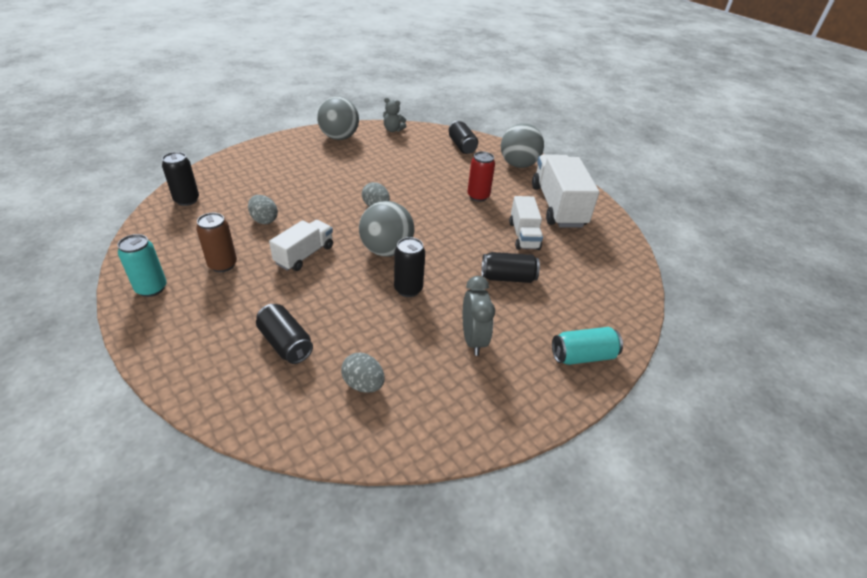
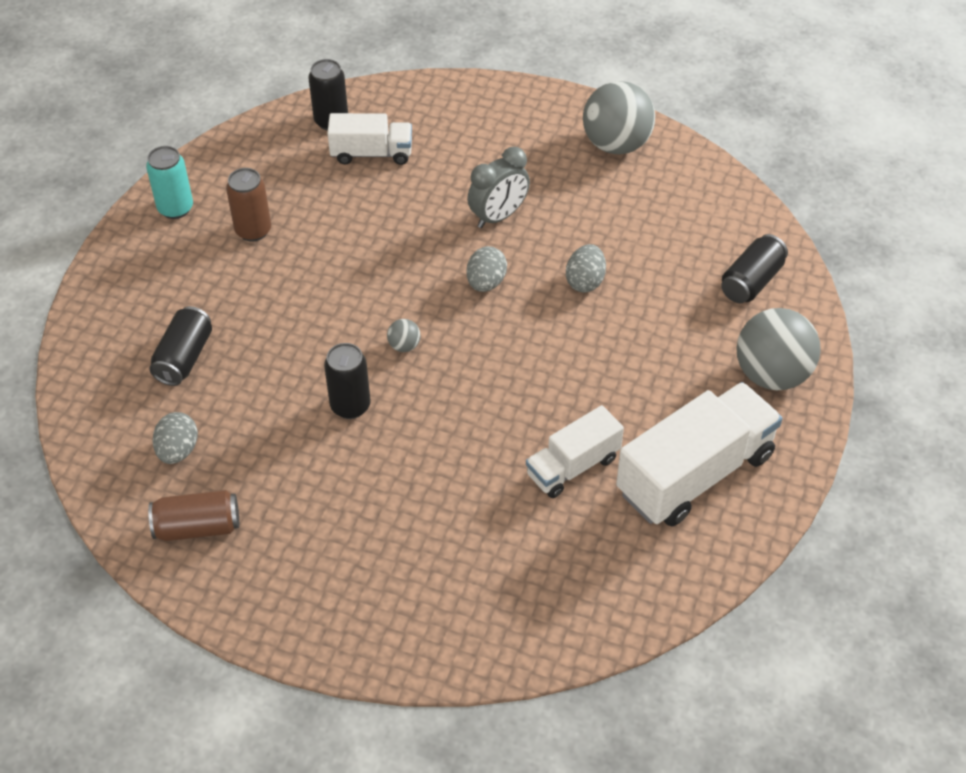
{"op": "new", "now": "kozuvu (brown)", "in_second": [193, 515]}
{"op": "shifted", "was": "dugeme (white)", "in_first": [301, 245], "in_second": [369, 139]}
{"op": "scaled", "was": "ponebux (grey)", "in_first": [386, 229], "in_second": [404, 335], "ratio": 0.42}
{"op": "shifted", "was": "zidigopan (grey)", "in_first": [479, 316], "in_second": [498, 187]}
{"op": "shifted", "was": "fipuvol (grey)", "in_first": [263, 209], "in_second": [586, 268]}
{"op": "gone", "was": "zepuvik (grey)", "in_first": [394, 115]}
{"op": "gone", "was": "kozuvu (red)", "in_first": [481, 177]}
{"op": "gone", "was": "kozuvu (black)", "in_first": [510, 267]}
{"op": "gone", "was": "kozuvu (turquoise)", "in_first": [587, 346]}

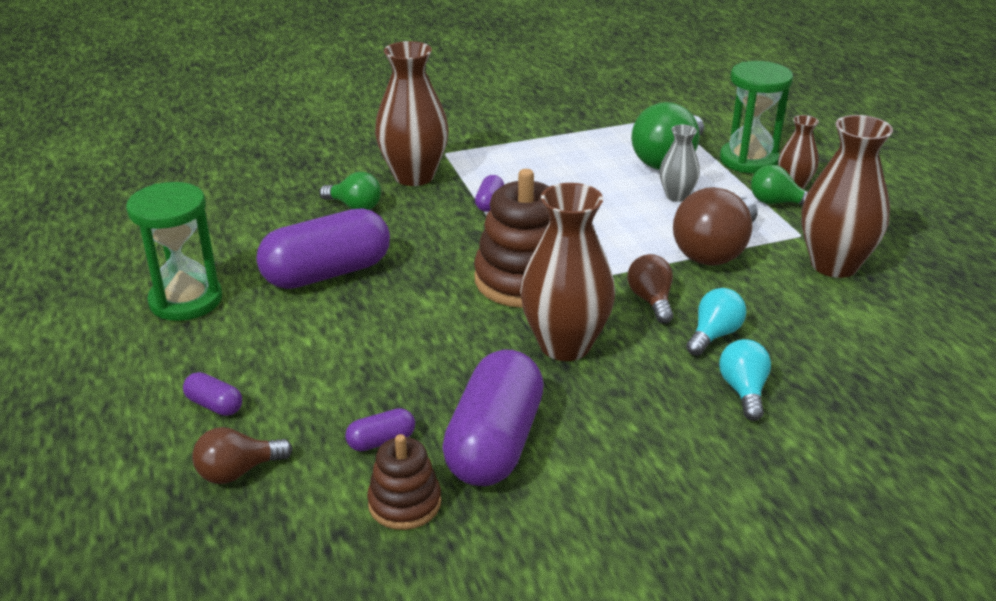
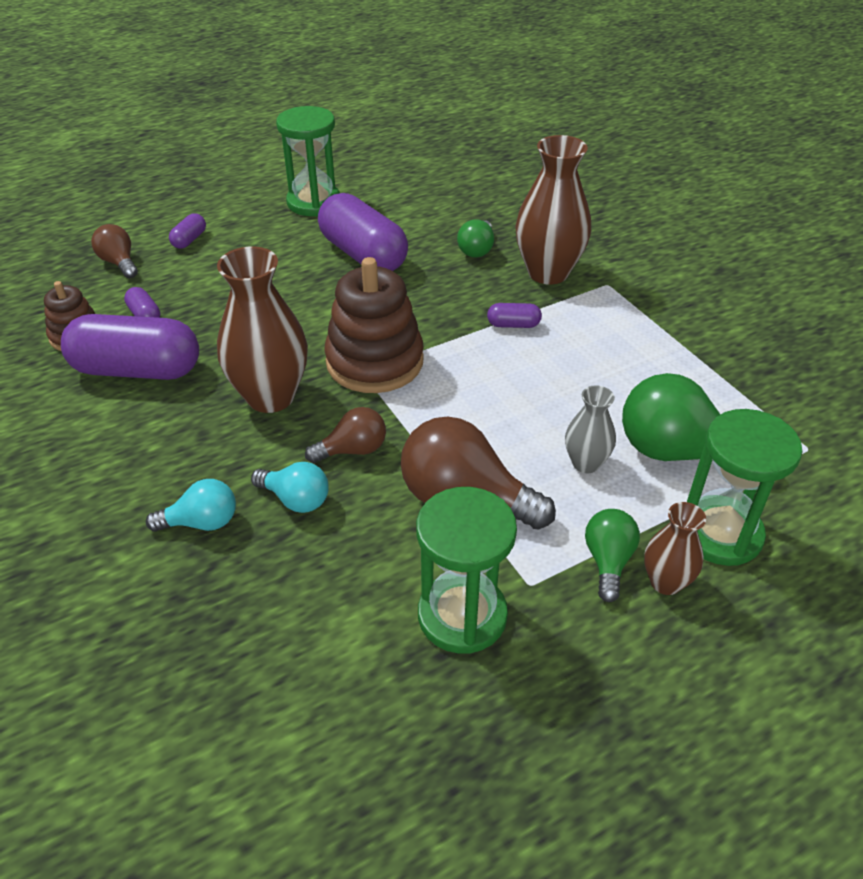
{"op": "swapped", "was": "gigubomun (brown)", "now": "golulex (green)", "in_first": [847, 196], "in_second": [466, 570]}

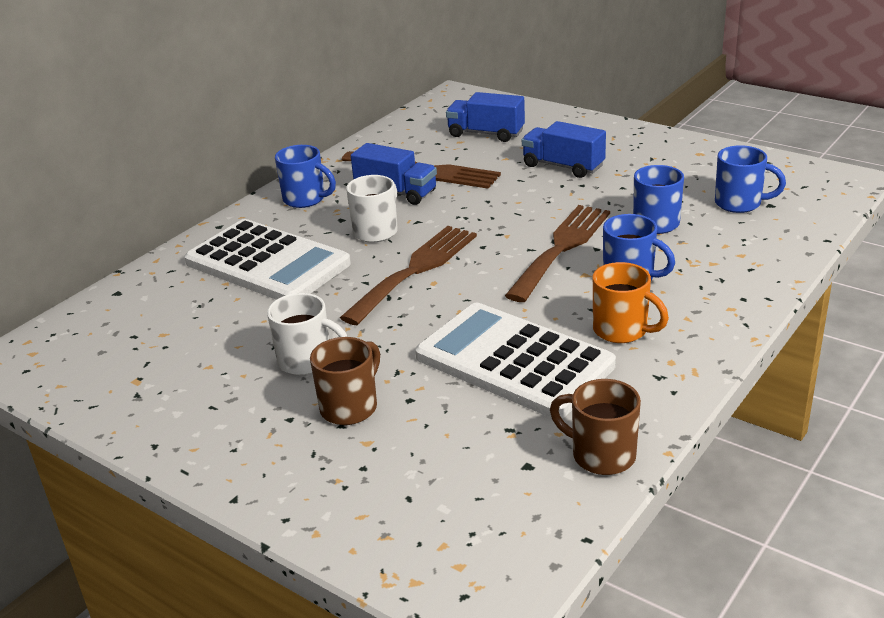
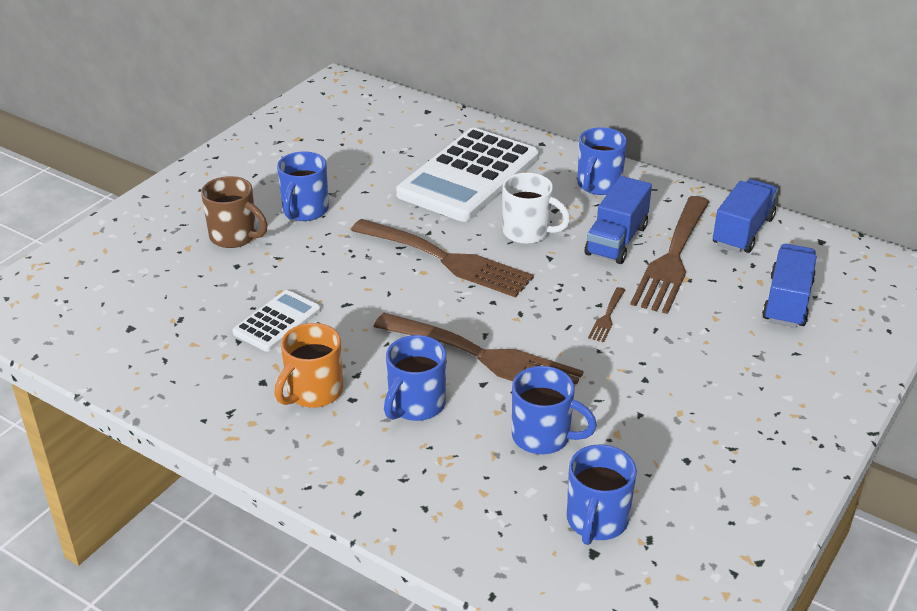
{"op": "scaled", "was": "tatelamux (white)", "in_first": [515, 360], "in_second": [276, 321], "ratio": 0.49}
{"op": "repainted", "was": "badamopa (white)", "now": "badamopa (blue)", "in_first": [307, 334], "in_second": [303, 186]}
{"op": "new", "now": "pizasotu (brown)", "in_second": [606, 314]}
{"op": "shifted", "was": "dugeme (blue)", "in_first": [564, 149], "in_second": [745, 216]}
{"op": "gone", "was": "badamopa (brown)", "in_first": [595, 427]}

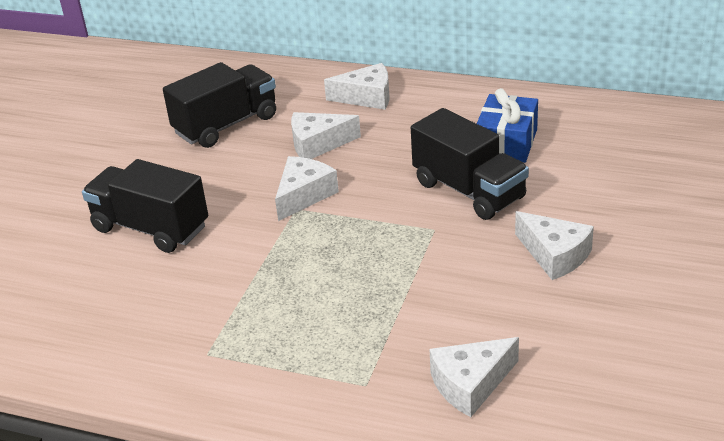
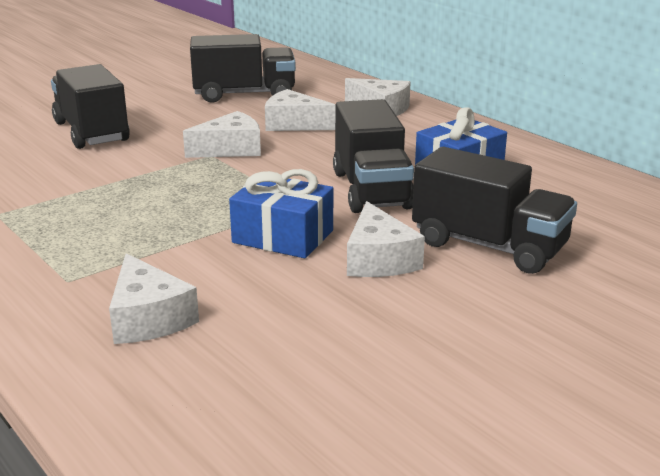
{"op": "rotated", "was": "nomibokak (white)", "in_first": [474, 377], "in_second": [154, 298], "clockwise": -120}
{"op": "new", "now": "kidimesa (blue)", "in_second": [281, 213]}
{"op": "new", "now": "dugeme (black)", "in_second": [494, 210]}

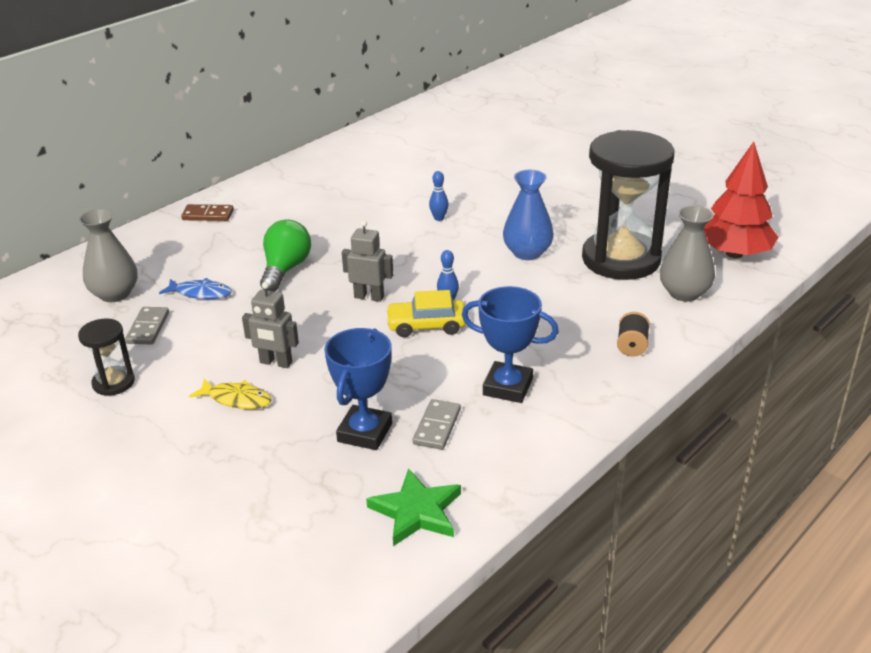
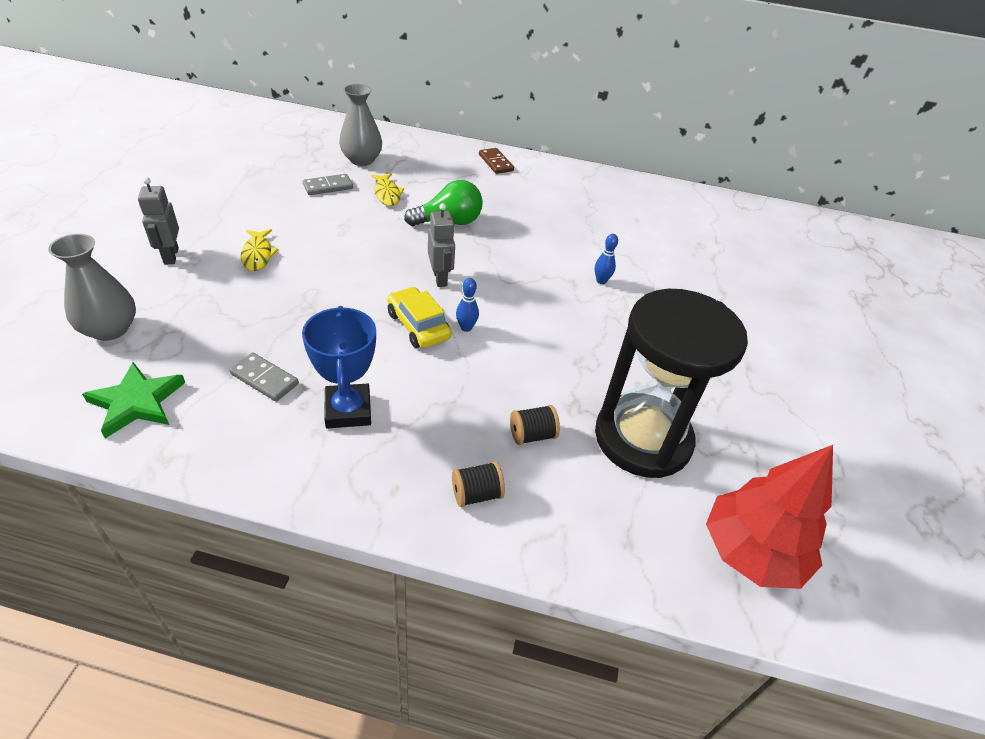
{"op": "shifted", "was": "gigubomun (grey)", "in_first": [687, 253], "in_second": [92, 287]}
{"op": "shifted", "was": "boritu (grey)", "in_first": [270, 325], "in_second": [158, 220]}
{"op": "rotated", "was": "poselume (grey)", "in_first": [437, 424], "in_second": [264, 377], "clockwise": 45}
{"op": "repainted", "was": "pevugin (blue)", "now": "pevugin (yellow)", "in_first": [195, 288], "in_second": [387, 189]}
{"op": "new", "now": "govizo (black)", "in_second": [535, 425]}
{"op": "gone", "was": "golulex (black)", "in_first": [106, 357]}
{"op": "gone", "was": "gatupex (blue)", "in_first": [358, 389]}
{"op": "gone", "was": "gigubomun (blue)", "in_first": [528, 215]}

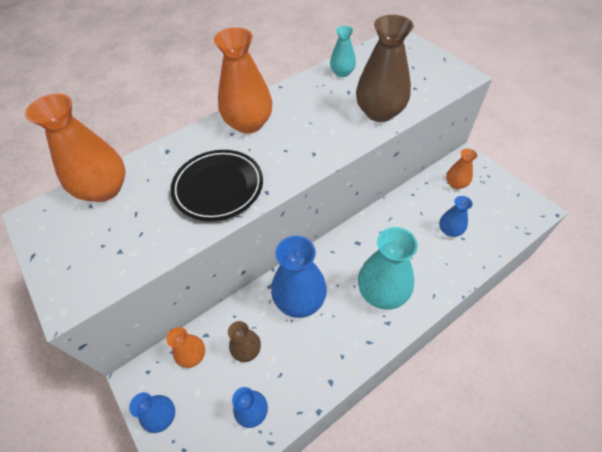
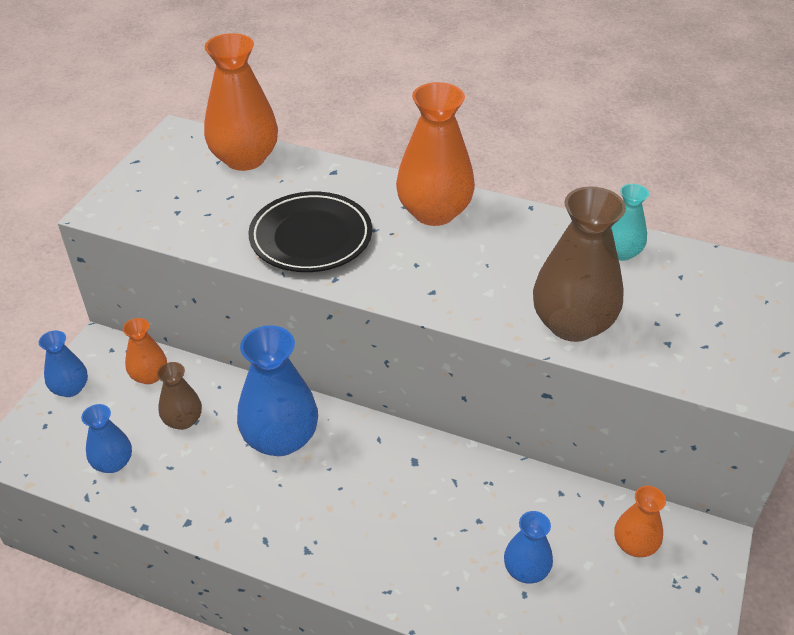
{"op": "gone", "was": "gigubomun (turquoise)", "in_first": [388, 268]}

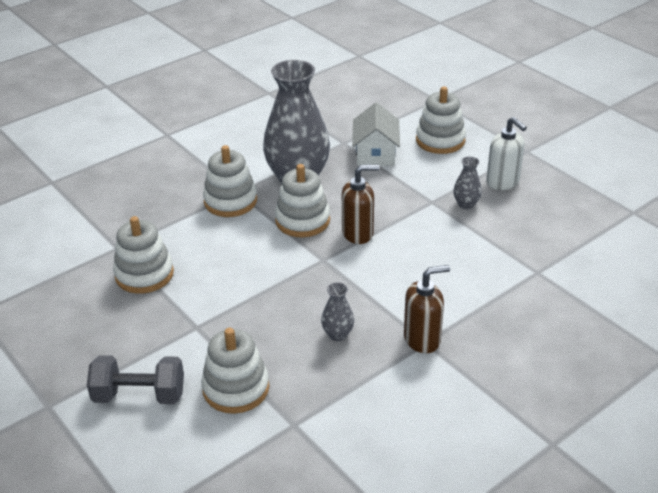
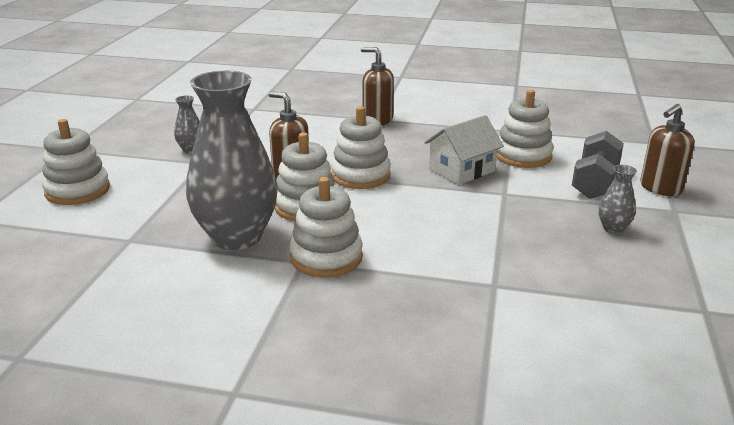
{"op": "shifted", "was": "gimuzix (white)", "in_first": [143, 255], "in_second": [361, 147]}
{"op": "shifted", "was": "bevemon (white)", "in_first": [376, 134], "in_second": [464, 150]}
{"op": "rotated", "was": "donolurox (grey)", "in_first": [135, 379], "in_second": [598, 165], "clockwise": 60}
{"op": "shifted", "was": "gigubomun (grey)", "in_first": [337, 311], "in_second": [618, 199]}
{"op": "new", "now": "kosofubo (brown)", "in_second": [667, 150]}
{"op": "gone", "was": "kosofubo (white)", "in_first": [506, 153]}

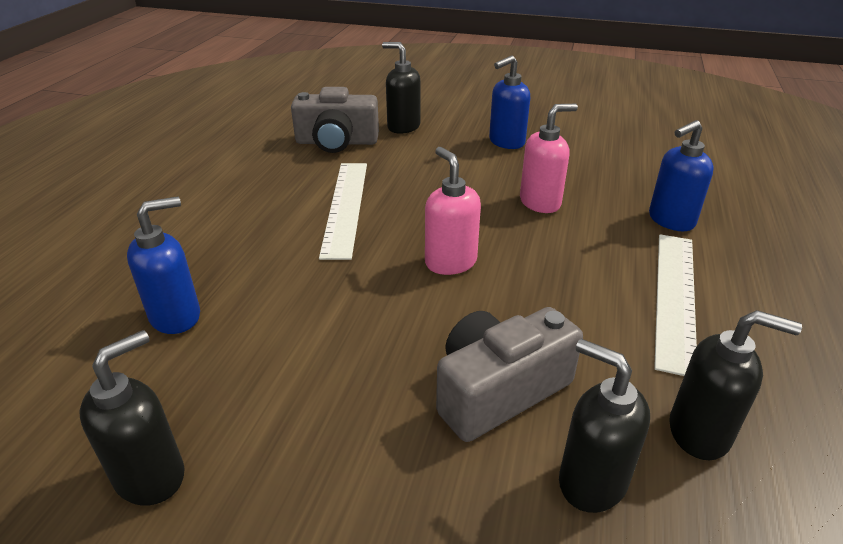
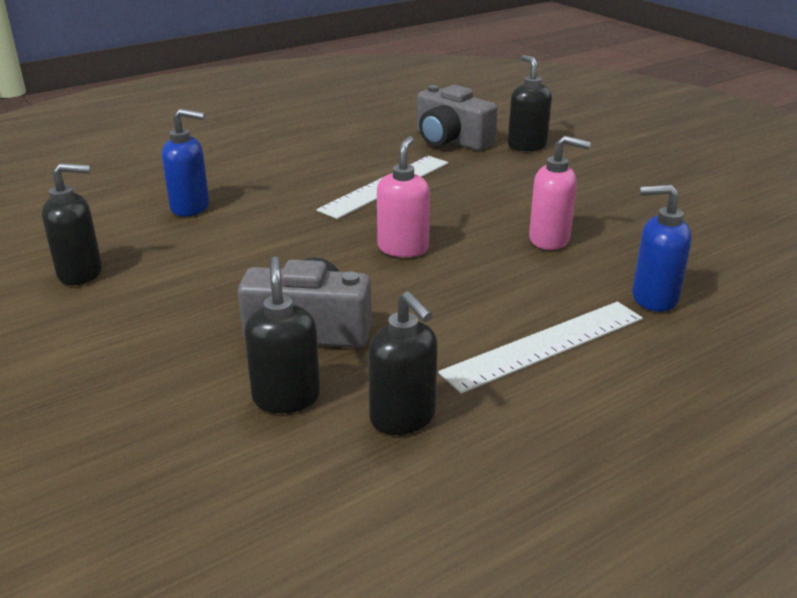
{"op": "gone", "was": "kosofubo (blue)", "in_first": [509, 102]}

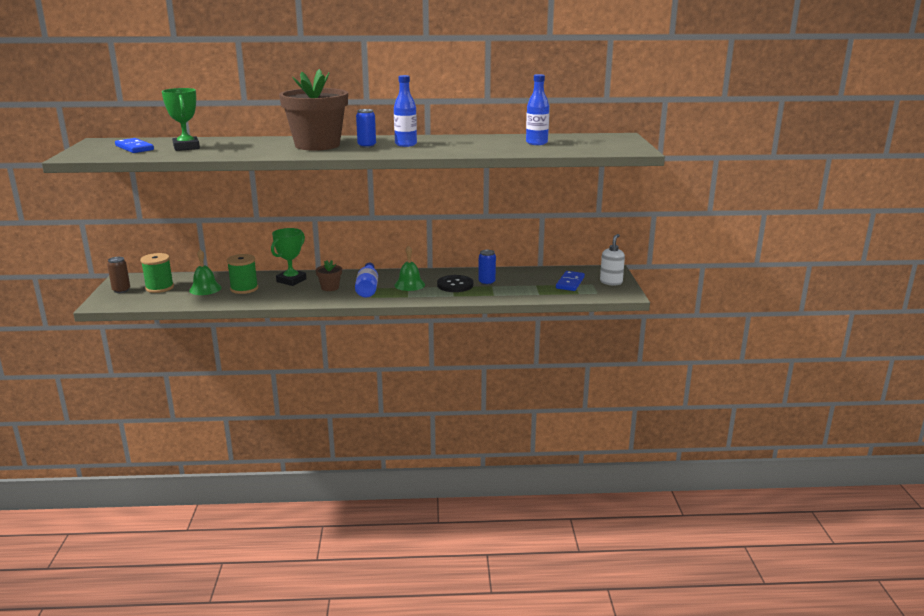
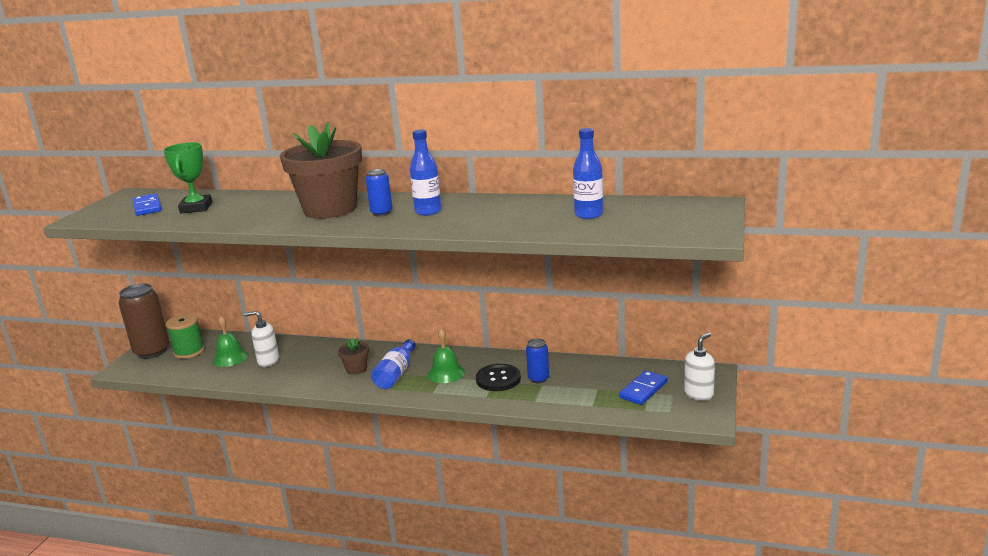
{"op": "scaled", "was": "kozuvu (brown)", "in_first": [118, 275], "in_second": [144, 321], "ratio": 1.9}
{"op": "swapped", "was": "govizo (green)", "now": "kosofubo (white)", "in_first": [242, 274], "in_second": [262, 339]}
{"op": "gone", "was": "gatupex (green)", "in_first": [288, 257]}

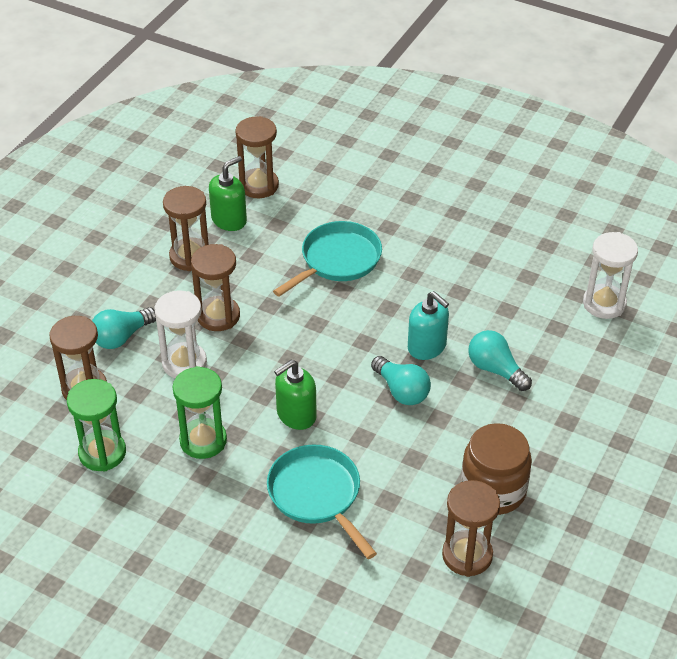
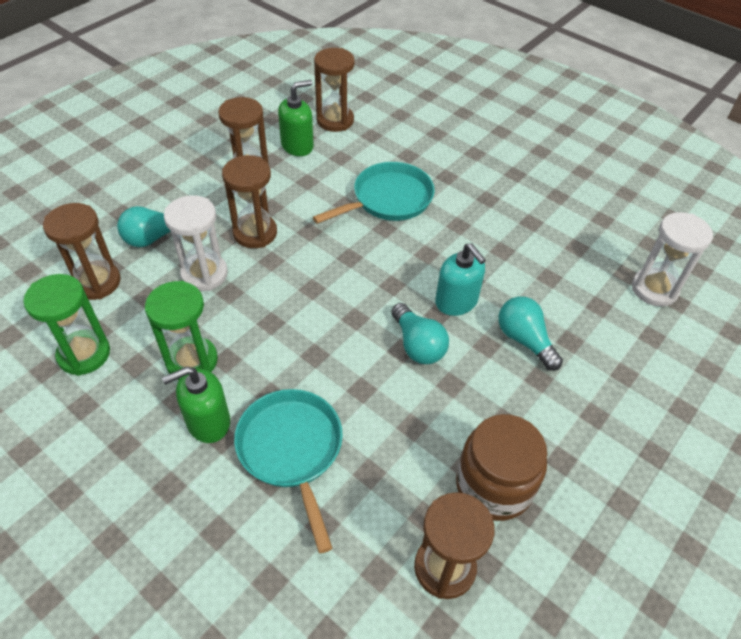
{"op": "shifted", "was": "kosofubo (green)", "in_first": [295, 395], "in_second": [196, 405]}

